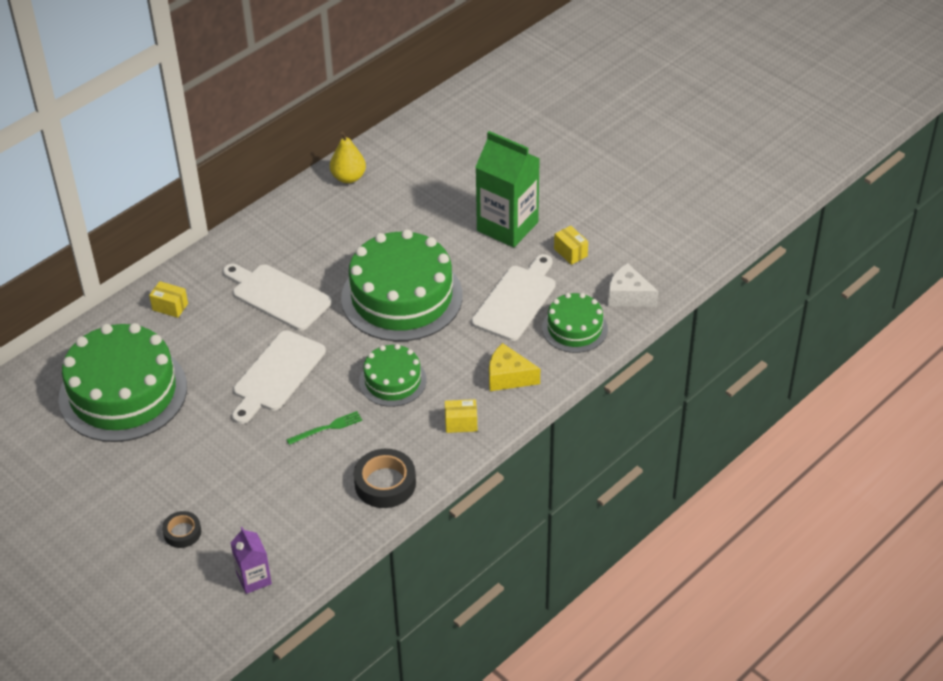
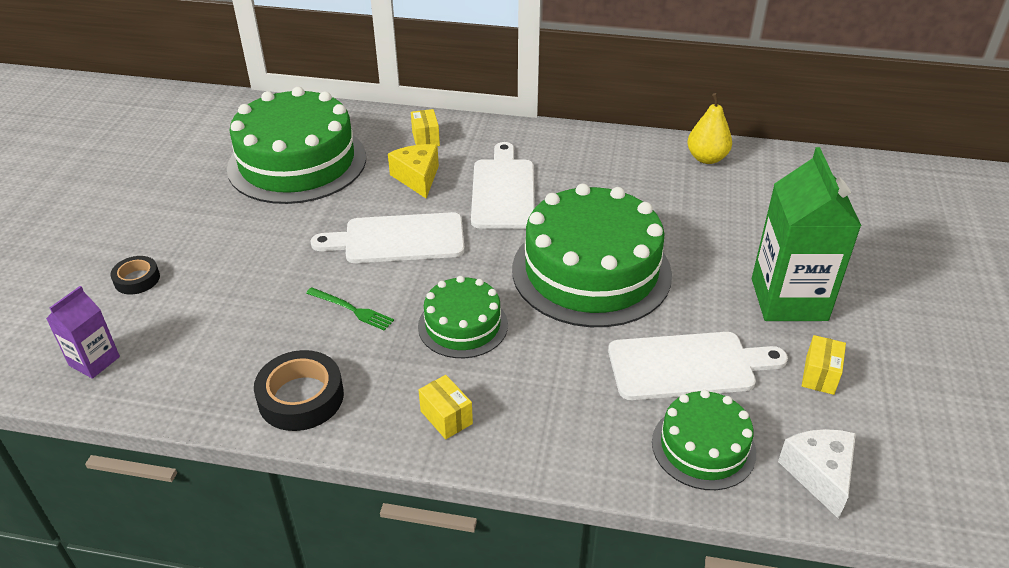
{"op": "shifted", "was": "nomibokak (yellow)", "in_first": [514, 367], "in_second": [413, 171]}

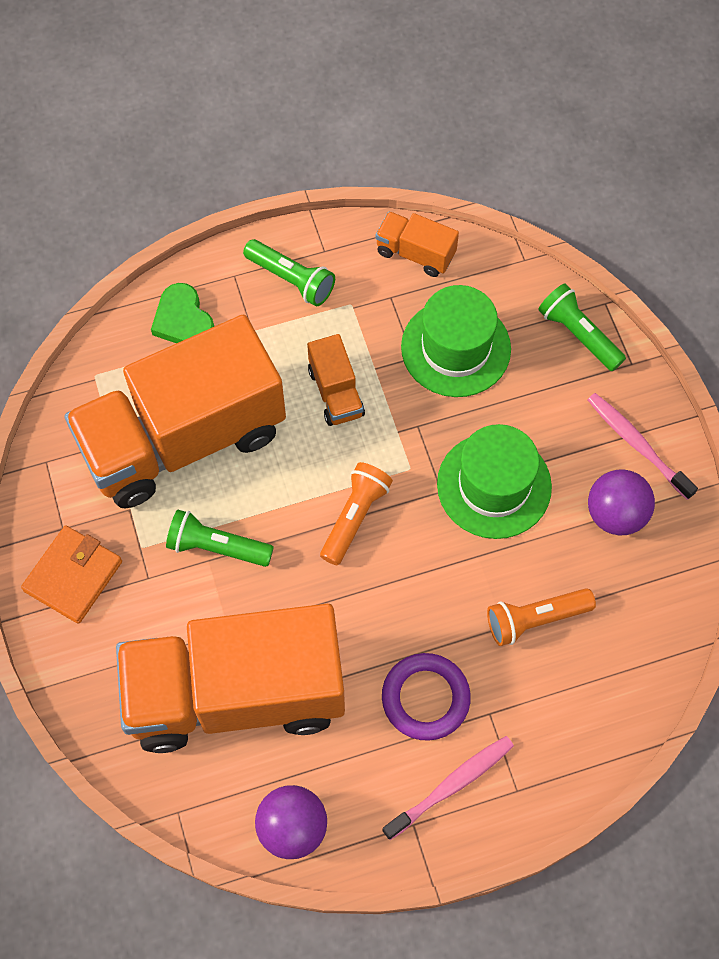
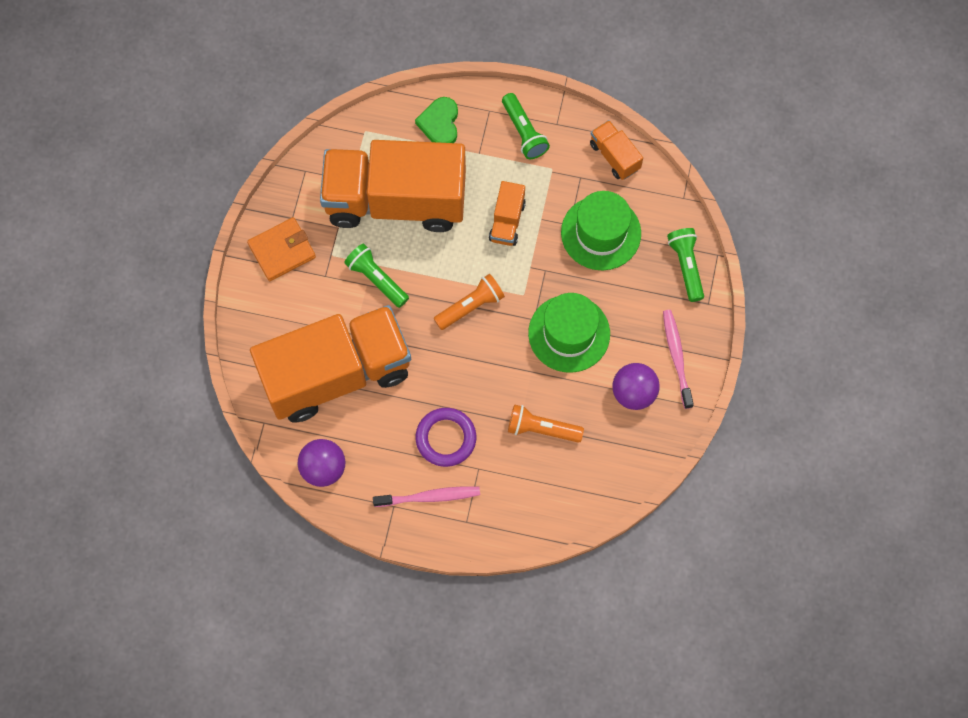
{"op": "rotated", "was": "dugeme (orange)", "in_first": [230, 678], "in_second": [330, 364], "clockwise": 135}

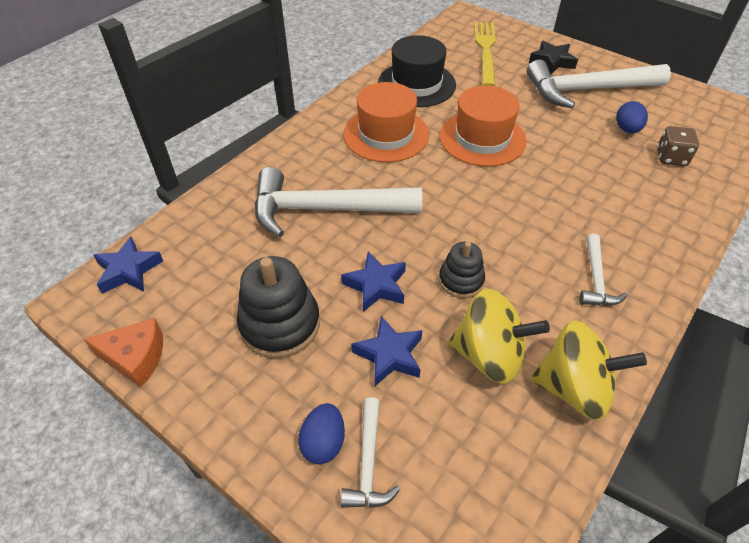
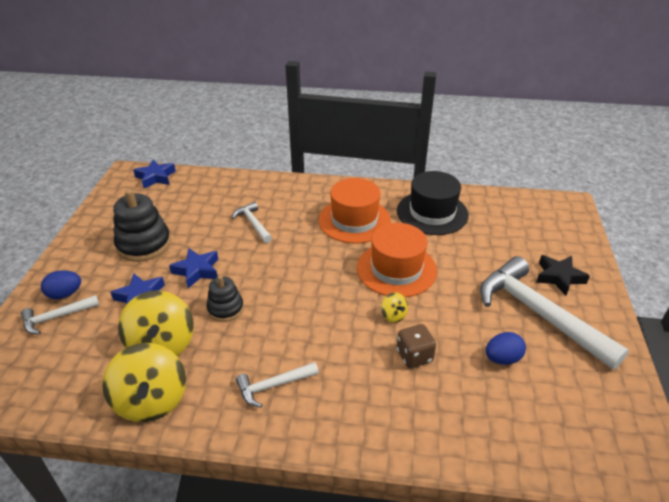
{"op": "scaled", "was": "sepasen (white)", "in_first": [338, 202], "in_second": [251, 222], "ratio": 0.48}
{"op": "new", "now": "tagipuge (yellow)", "in_second": [394, 307]}
{"op": "shifted", "was": "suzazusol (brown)", "in_first": [678, 146], "in_second": [416, 346]}
{"op": "gone", "was": "nomibokak (orange)", "in_first": [123, 352]}
{"op": "gone", "was": "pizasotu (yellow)", "in_first": [485, 54]}

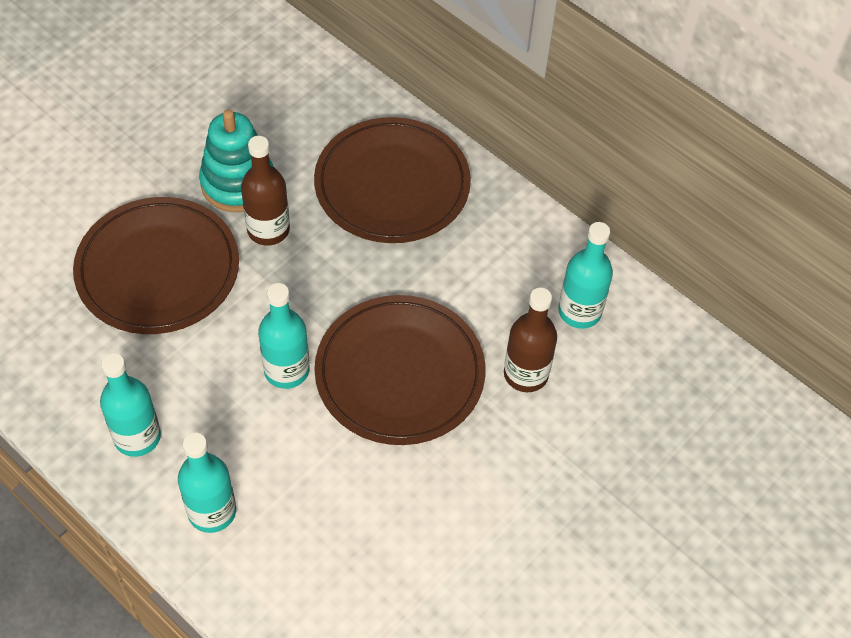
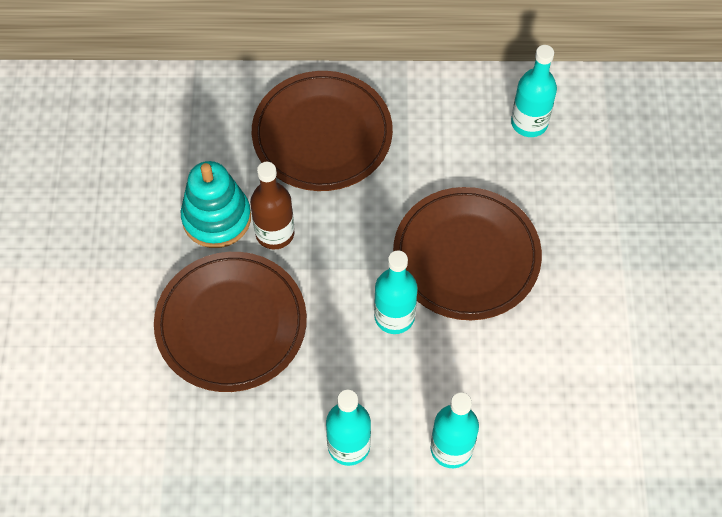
{"op": "gone", "was": "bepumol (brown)", "in_first": [530, 339]}

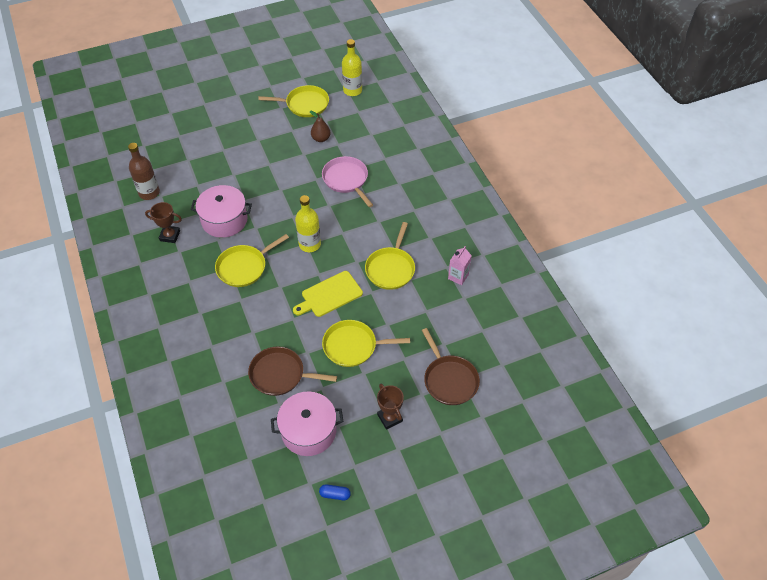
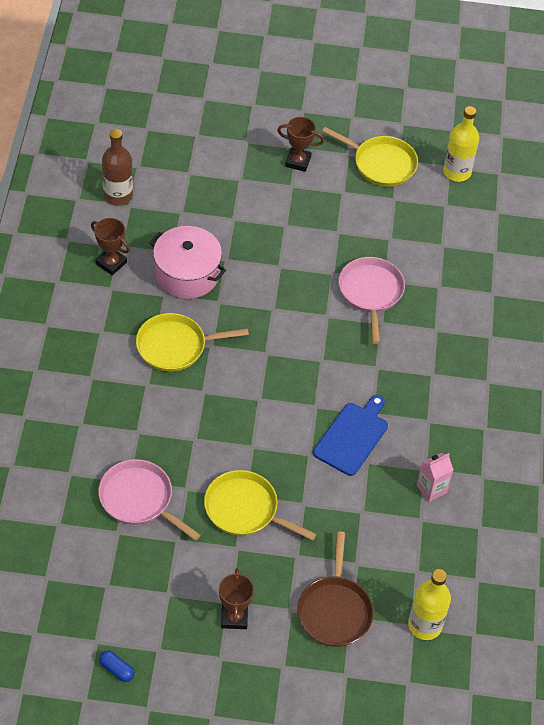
{"op": "repainted", "was": "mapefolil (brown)", "now": "mapefolil (pink)", "in_first": [292, 371], "in_second": [149, 500]}
{"op": "new", "now": "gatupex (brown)", "in_second": [300, 144]}
{"op": "swapped", "was": "mapefolil (yellow)", "now": "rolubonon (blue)", "in_first": [390, 256], "in_second": [350, 435]}
{"op": "shifted", "was": "bepumol (yellow)", "in_first": [308, 223], "in_second": [429, 604]}
{"op": "gone", "was": "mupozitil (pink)", "in_first": [307, 424]}
{"op": "gone", "was": "rolubonon (yellow)", "in_first": [328, 294]}
{"op": "gone", "was": "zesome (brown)", "in_first": [320, 126]}

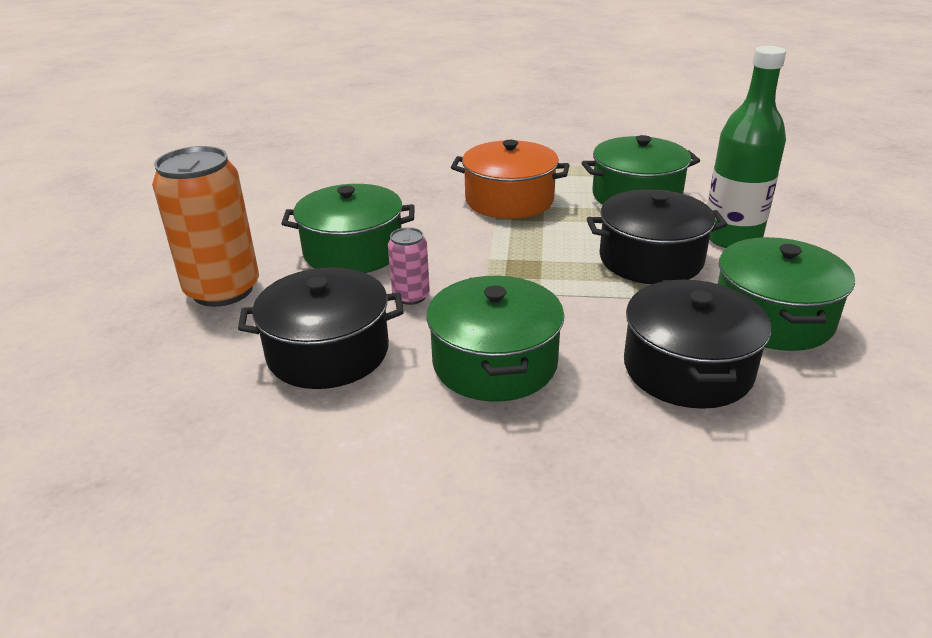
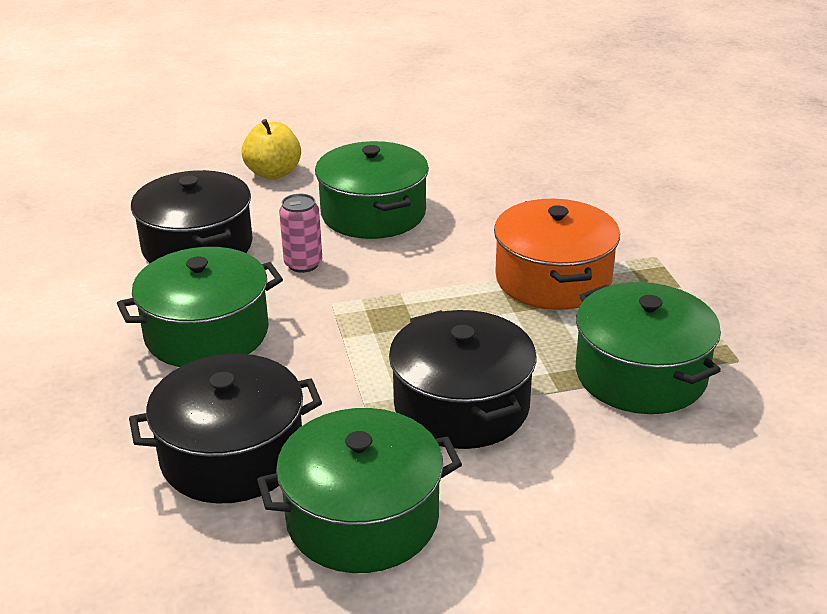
{"op": "swapped", "was": "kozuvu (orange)", "now": "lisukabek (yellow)", "in_first": [205, 226], "in_second": [271, 149]}
{"op": "gone", "was": "bepumol (green)", "in_first": [746, 147]}

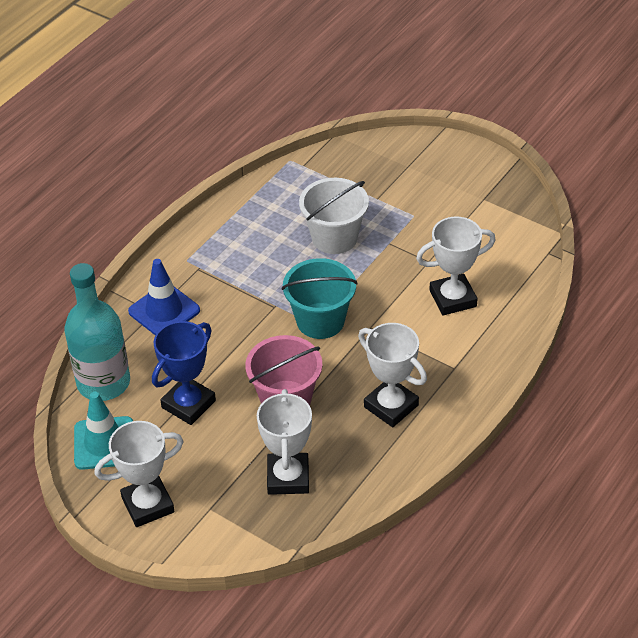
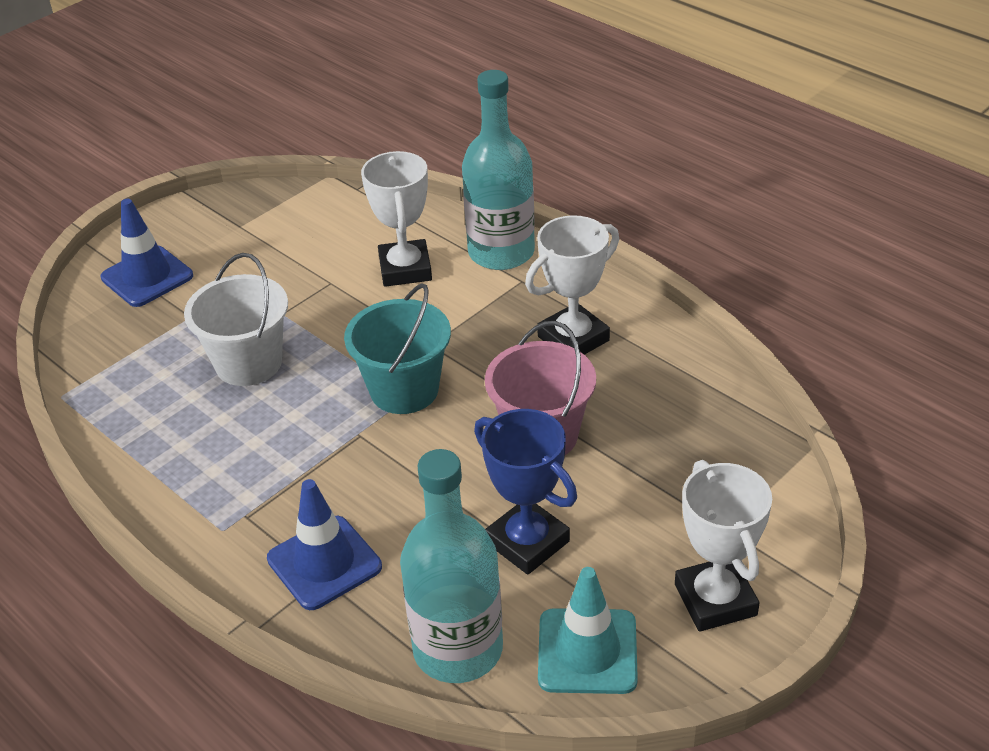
{"op": "new", "now": "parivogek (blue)", "in_second": [147, 253]}
{"op": "new", "now": "bepumol (turquoise)", "in_second": [498, 170]}
{"op": "gone", "was": "gatupex (white)", "in_first": [284, 442]}

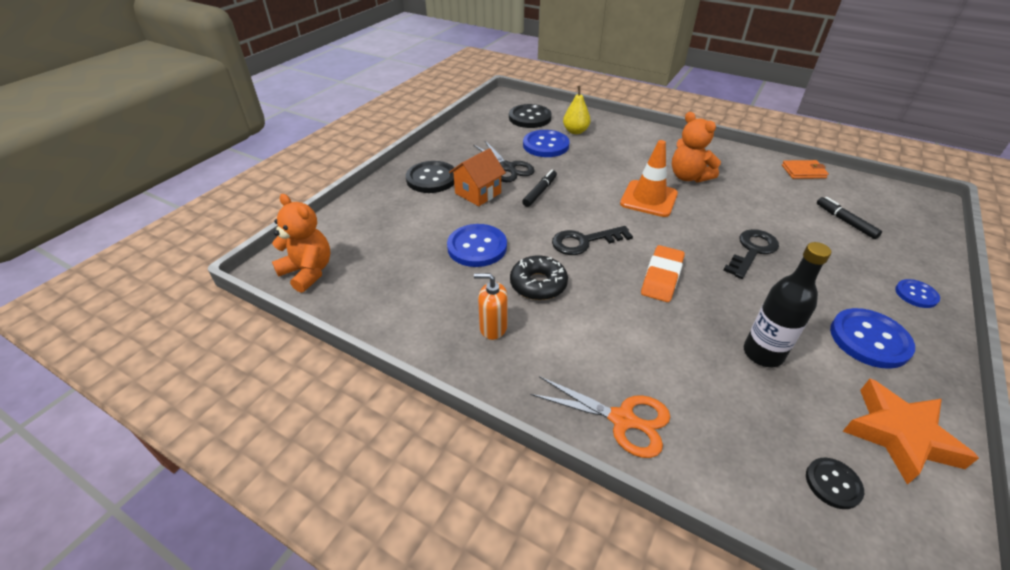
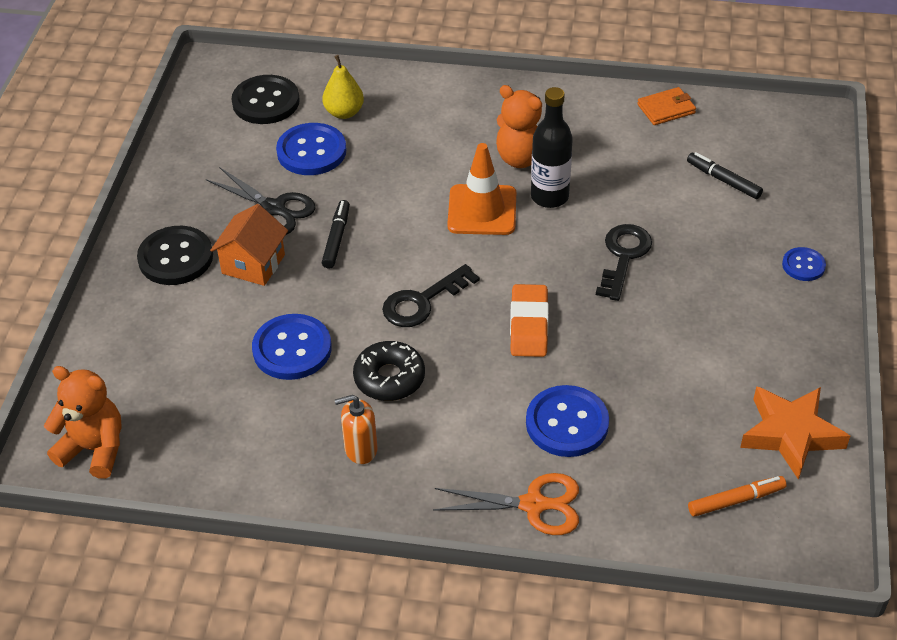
{"op": "shifted", "was": "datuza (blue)", "in_first": [872, 338], "in_second": [567, 421]}
{"op": "shifted", "was": "bepumol (black)", "in_first": [787, 304], "in_second": [552, 147]}
{"op": "swapped", "was": "datuza (black)", "now": "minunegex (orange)", "in_first": [835, 483], "in_second": [737, 496]}

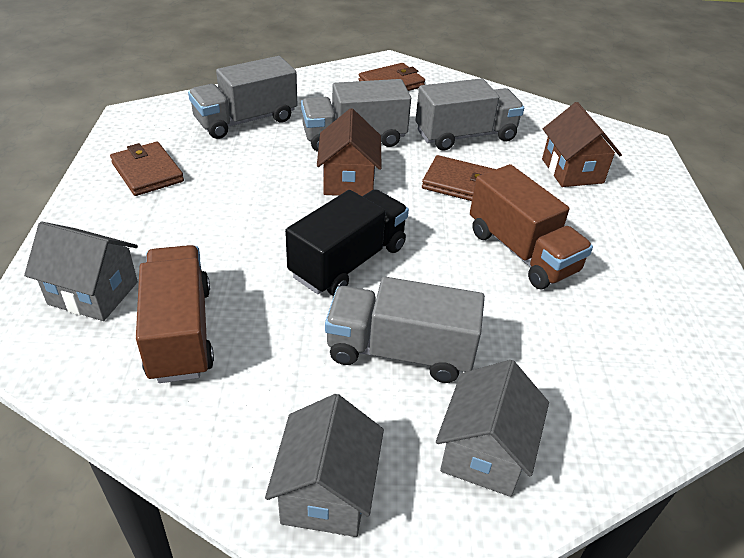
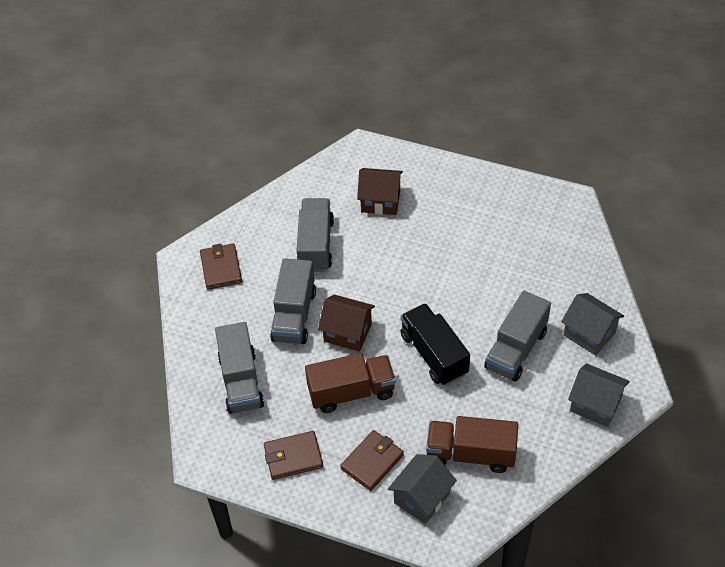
{"op": "shifted", "was": "dugeme (brown)", "in_first": [531, 226], "in_second": [350, 383]}
{"op": "shifted", "was": "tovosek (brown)", "in_first": [458, 178], "in_second": [372, 460]}

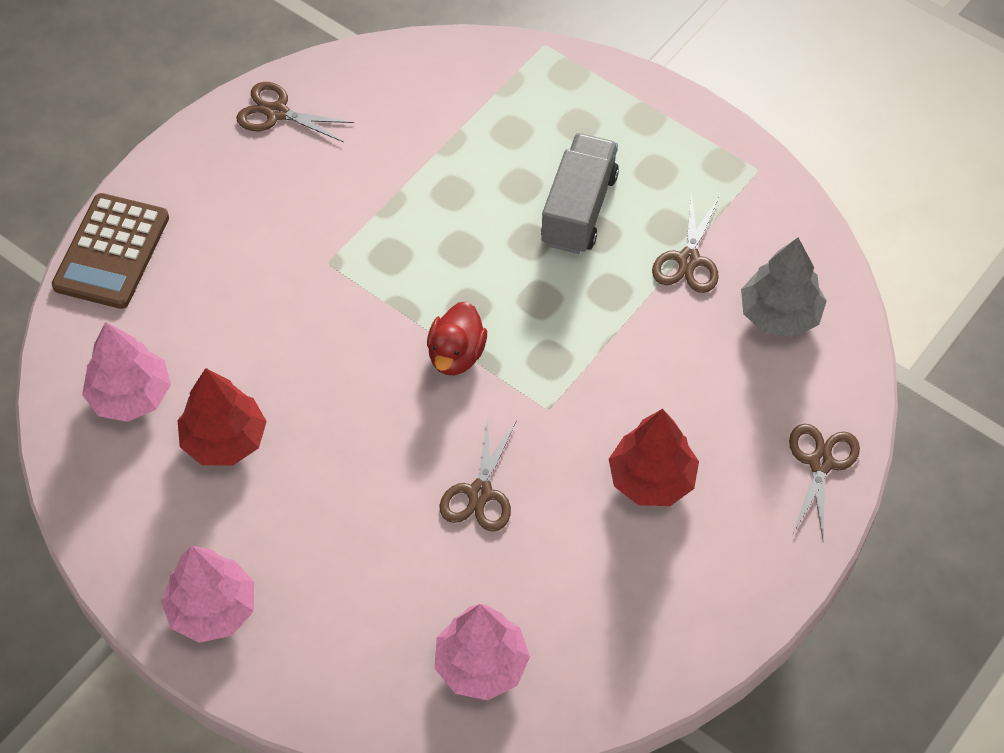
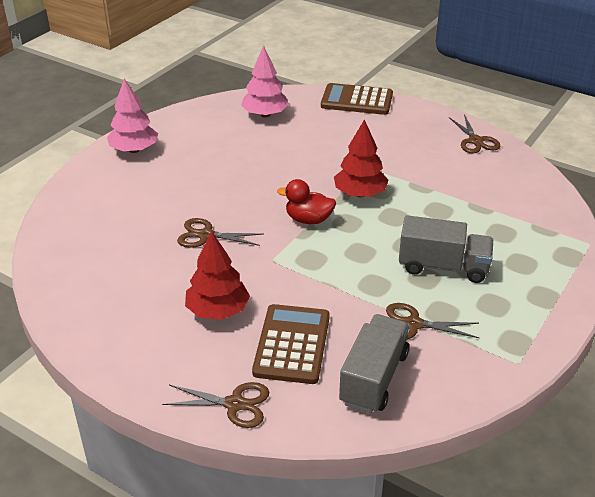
{"op": "new", "now": "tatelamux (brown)", "in_second": [291, 344]}
{"op": "shifted", "was": "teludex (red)", "in_first": [222, 417], "in_second": [361, 158]}
{"op": "swapped", "was": "teludex (grey)", "now": "dugeme (grey)", "in_first": [784, 288], "in_second": [374, 363]}
{"op": "rotated", "was": "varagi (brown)", "in_first": [295, 112], "in_second": [474, 134], "clockwise": 150}
{"op": "gone", "was": "teludex (pink)", "in_first": [482, 652]}

